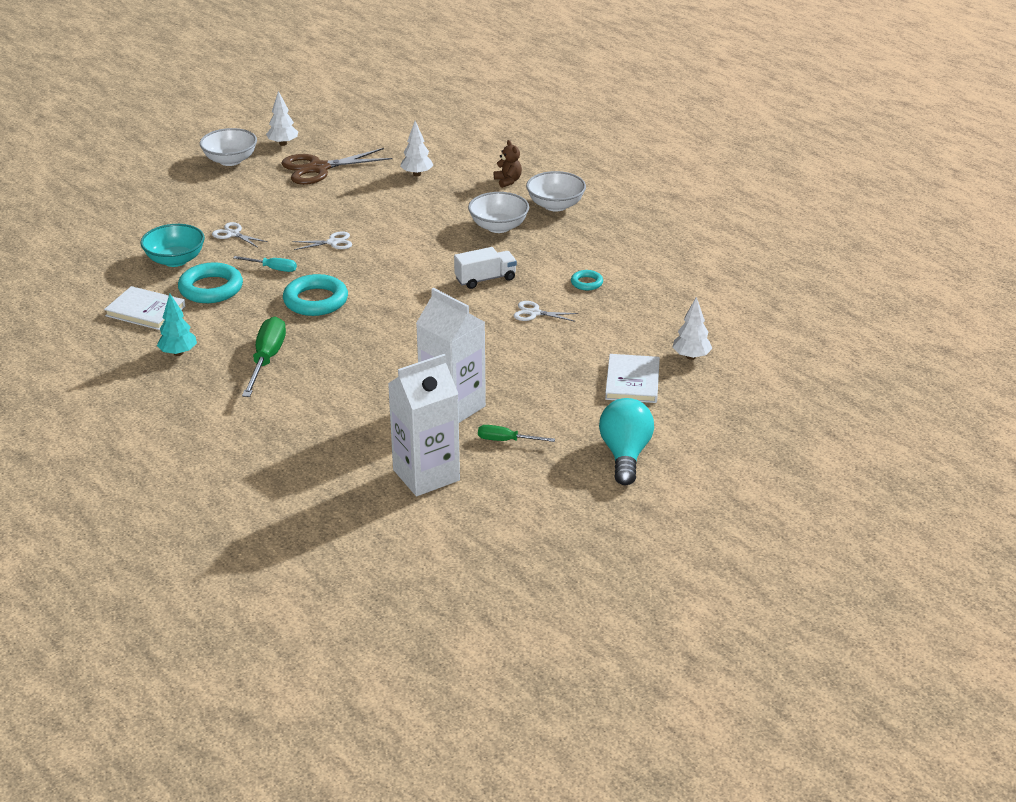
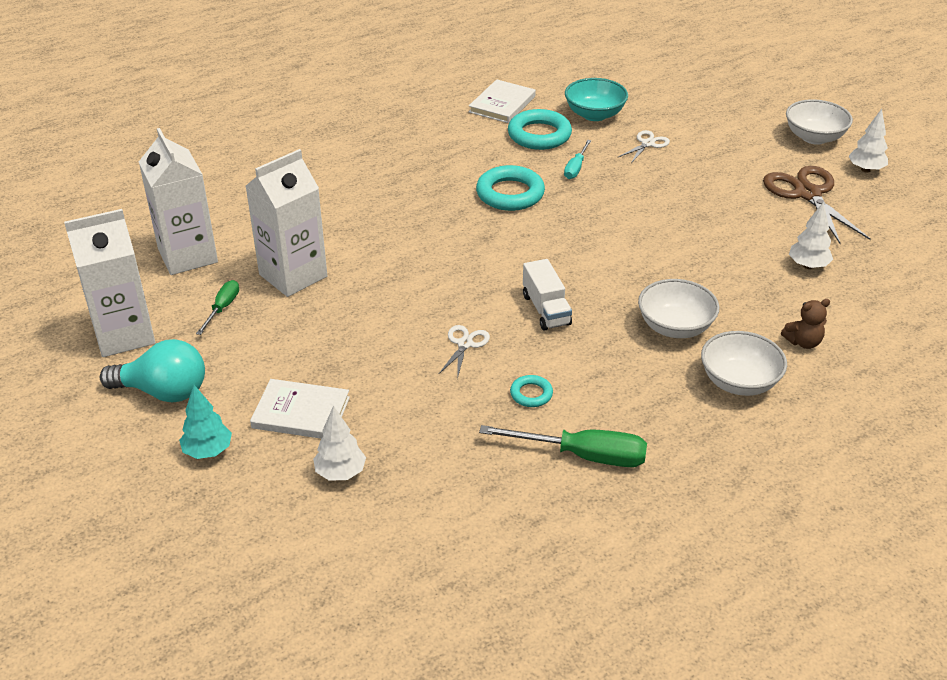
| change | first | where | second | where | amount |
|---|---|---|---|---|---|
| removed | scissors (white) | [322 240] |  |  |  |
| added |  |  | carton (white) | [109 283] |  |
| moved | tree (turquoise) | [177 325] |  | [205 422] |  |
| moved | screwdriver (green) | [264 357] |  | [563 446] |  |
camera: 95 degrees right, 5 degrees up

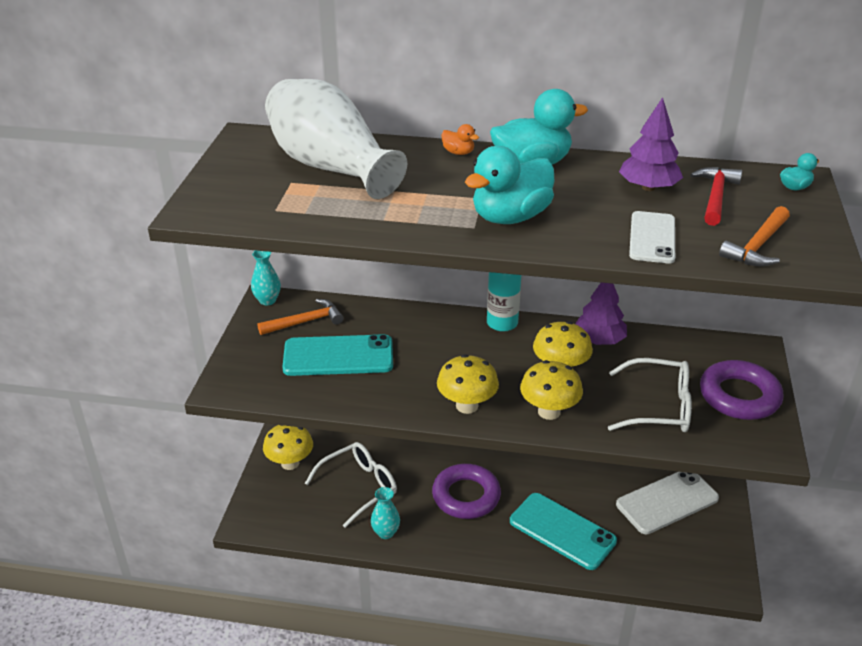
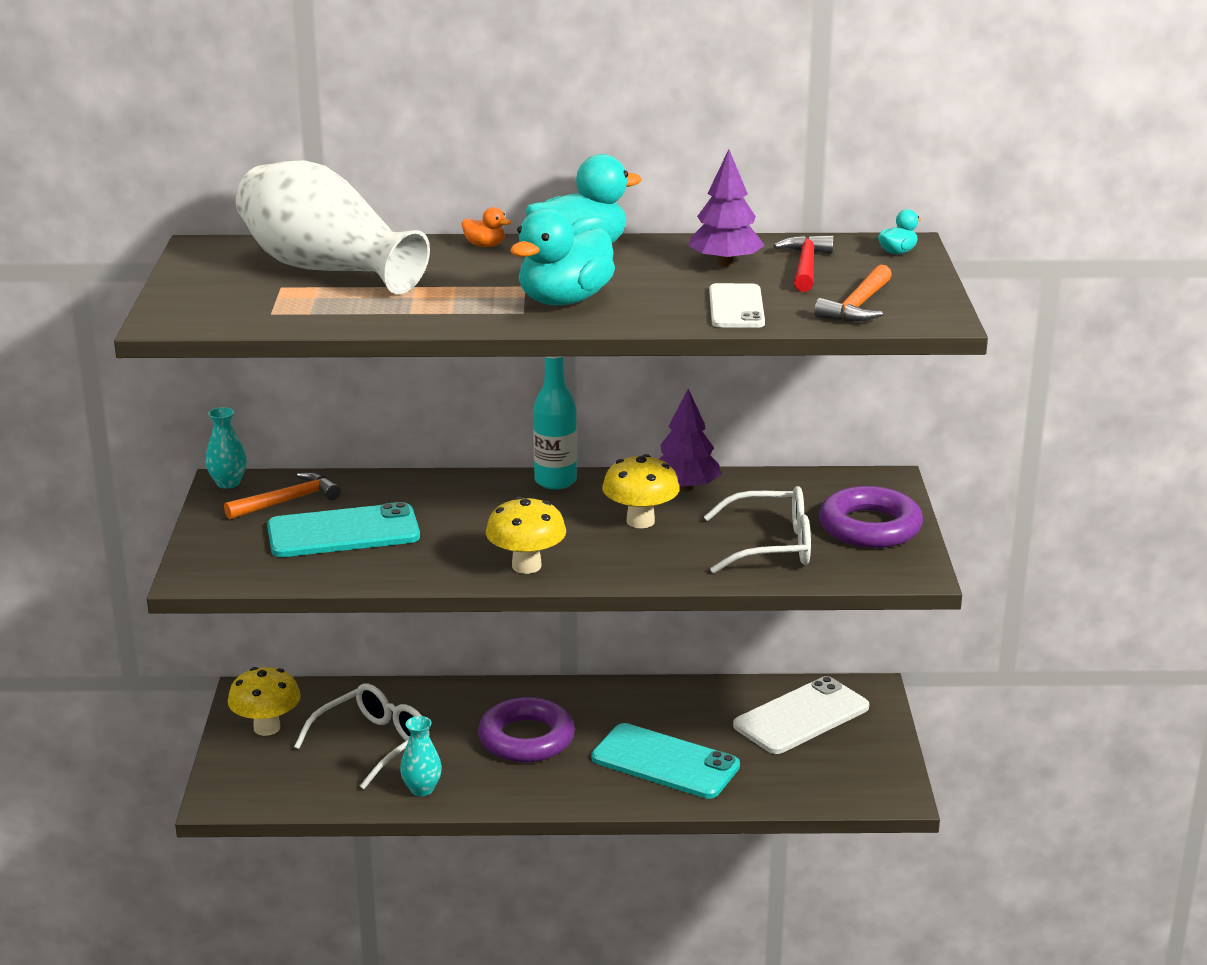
| change | first | where | second | where | amount |
|---|---|---|---|---|---|
| removed | mushroom (yellow) | [551 390] |  |  |  |
camera: 10 degrees left, 10 degrees down

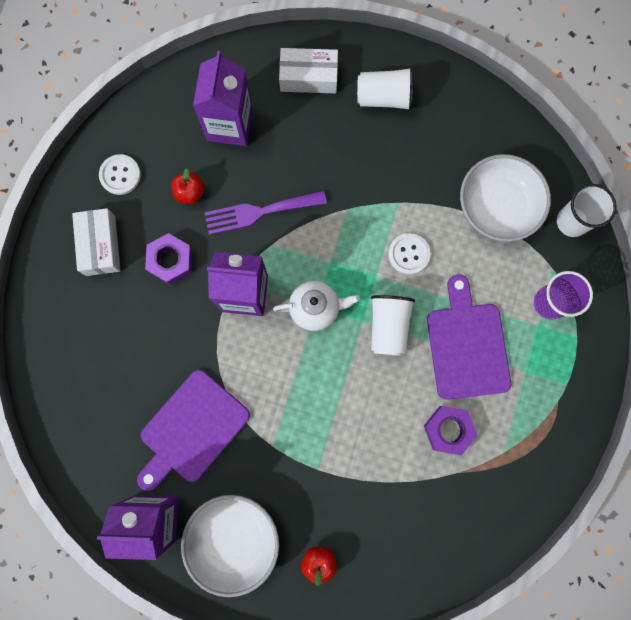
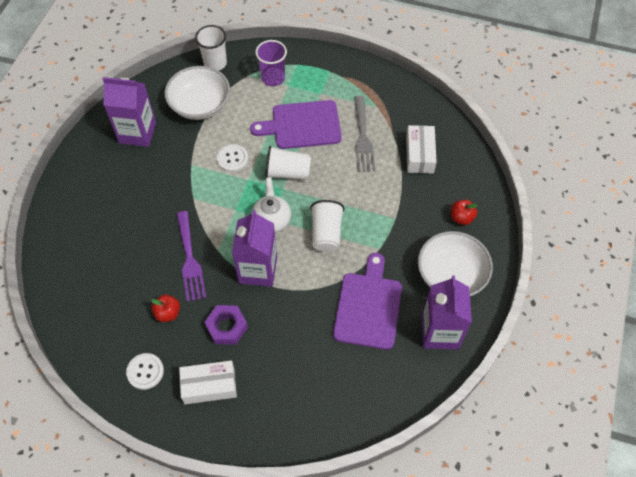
| change | first | where | second | where | amount |
|---|---|---|---|---|---|
| moved | carton (purple) | [223 98] |  | [129 112] |  |
| moved | box (white) | [308 70] |  | [421 149] |  |
| moved | cup (white) | [385 89] |  | [327 226] |  |
| replaced | nut (purple) | [450 431] | fork (grey) | [364 134] |  |
| turned | cutting board (purple) | [193 430] |  | [367 301] | 120 degrees counterclockwise |
camera: 90 degrees left, 20 degrees down

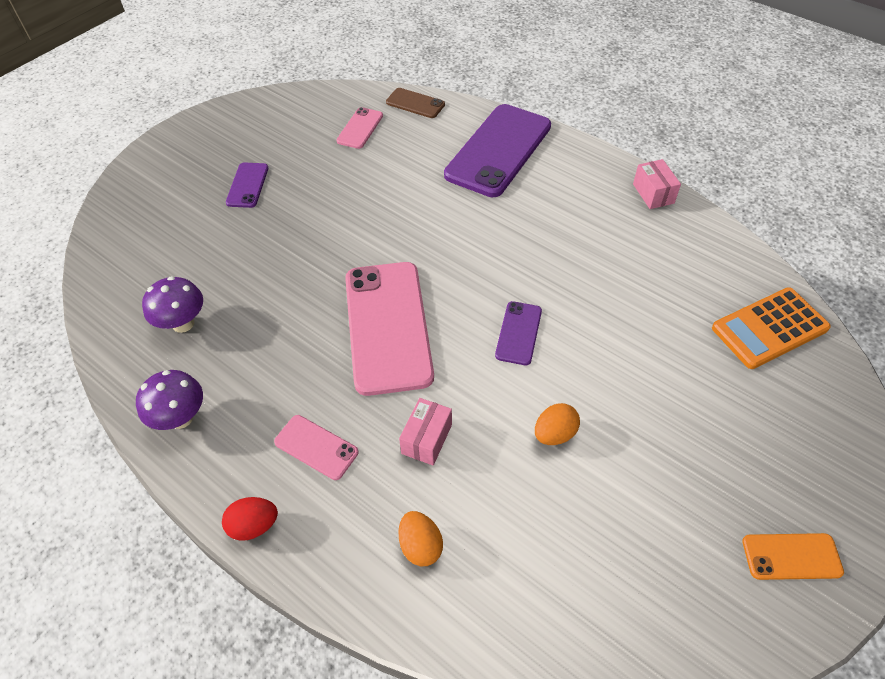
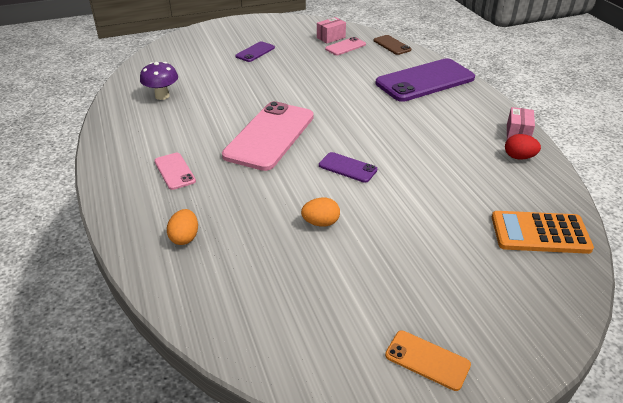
| change | first | where | second | where | amount |
|---|---|---|---|---|---|
| removed | mushroom (purple) | [169 400] |  |  |  |
| moved | egg (red) | [250 519] |  | [523 147] |  |
| moved | box (pink) | [425 432] |  | [331 30] |  |
| turned | phone (purple) | [518 333] |  | [348 167] | 75 degrees clockwise |
camera: 30 degrees right, 15 degrees down

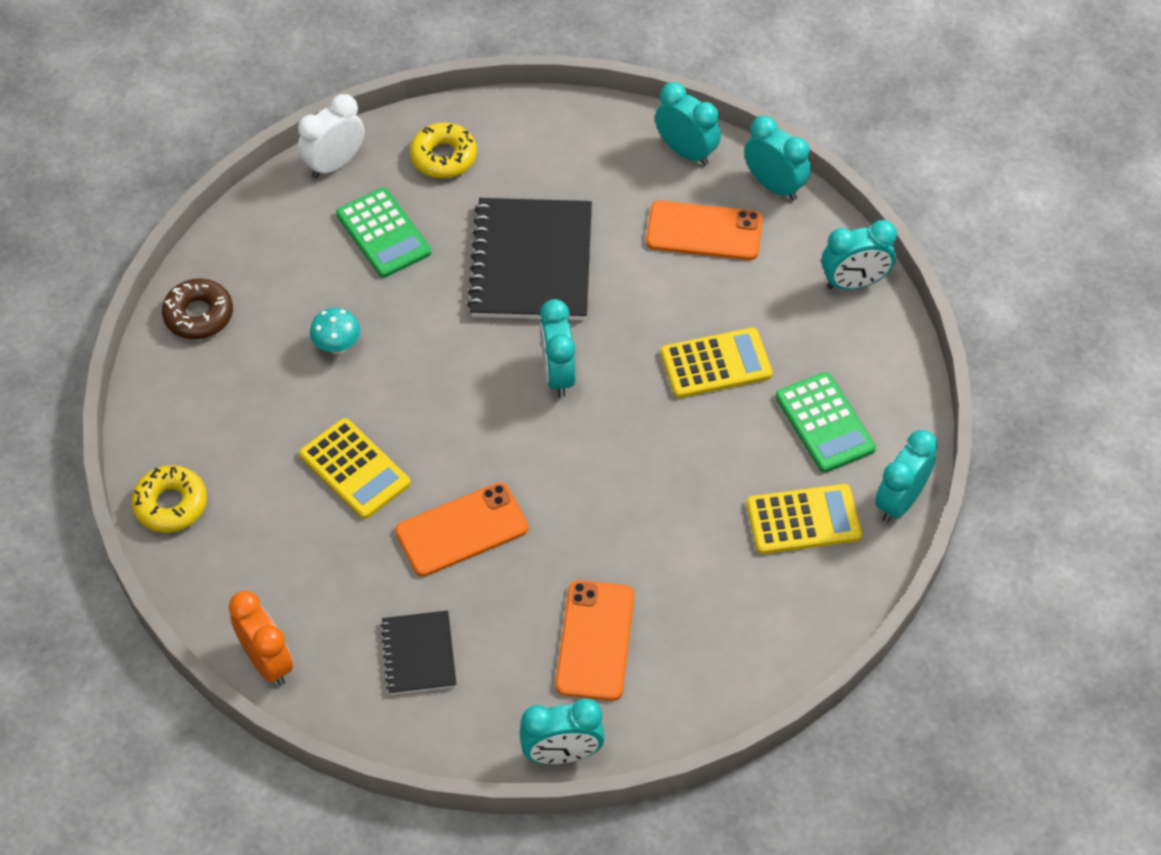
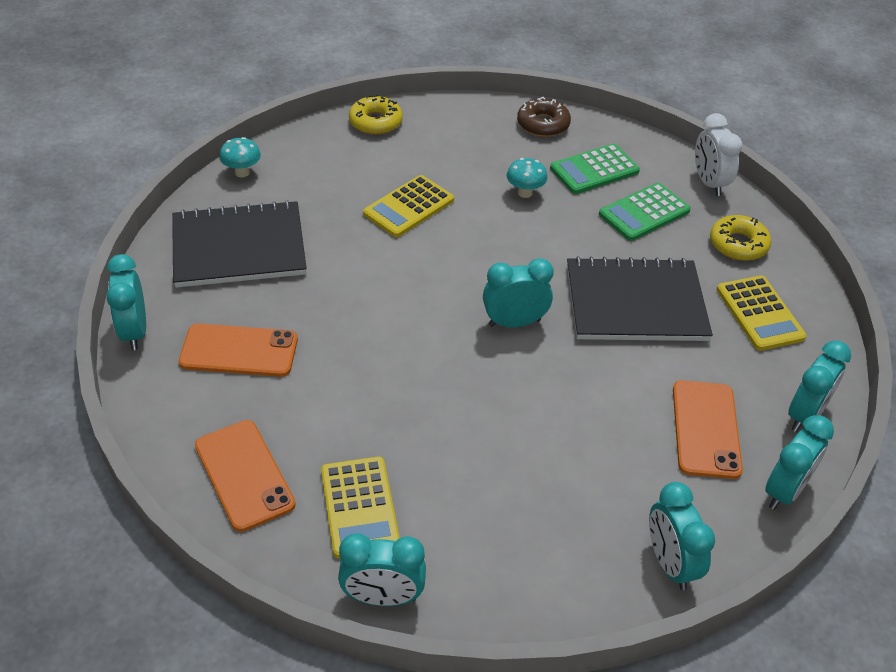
| change | first | where | second | where | amount |
|---|---|---|---|---|---|
| moved | phone (orange) | [461 529] |  | [245 476] |  |
| moved | calculator (yellow) | [717 363] |  | [762 313] |  |
| moved | calculator (green) | [825 422] |  | [595 169] |  |
| replaced | clock (orange) | [261 638] | mushroom (turquoise) | [240 157] |  |
| turned | clock (white) | [331 136] |  | [719 154] | 150 degrees counterclockwise |
| turned | clock (turquoise) | [906 476] |  | [382 569] | 150 degrees clockwise |
| resized | notebook (black) | [418 652] |  | [239 244] | x1.92 |
camera: 85 degrees right, 10 degrees down

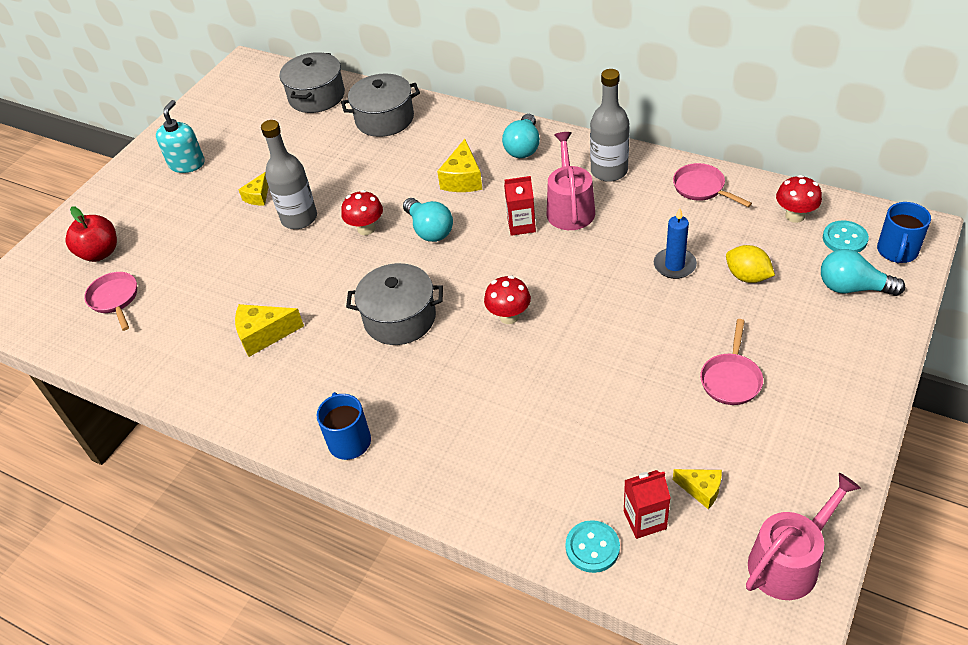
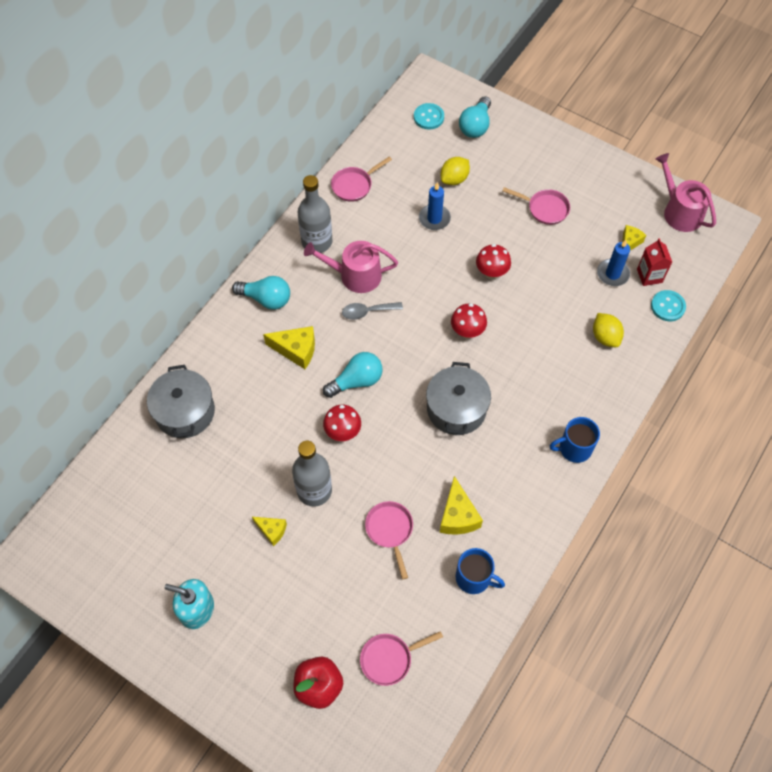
| change | first | where | second | where | amount |
|---|---|---|---|---|---|
| removed | pot (grey) | [312 82] |  |  |  |
| added |  |  | pan (pink) | [389 540] |  |
| added |  |  | lemon (yellow) | [608 330] |  |
| added |  |  | candle (blue) | [613 263] |  |
| moved | mushroom (red) | [799 199] |  | [493 261] |  |
| moved | mug (blue) | [904 232] |  | [480 571] |  |
| replaced | carton (red) | [520 206] | spoon (grey) | [372 311] |  |
camera: 90 degrees left, 15 degrees up

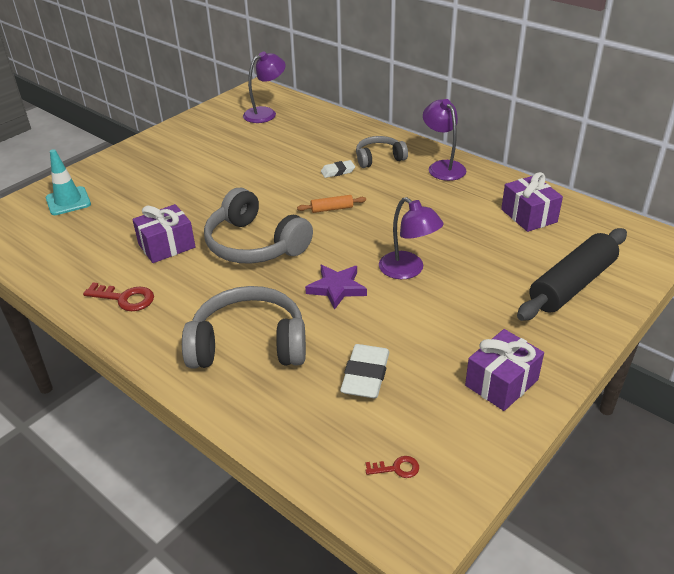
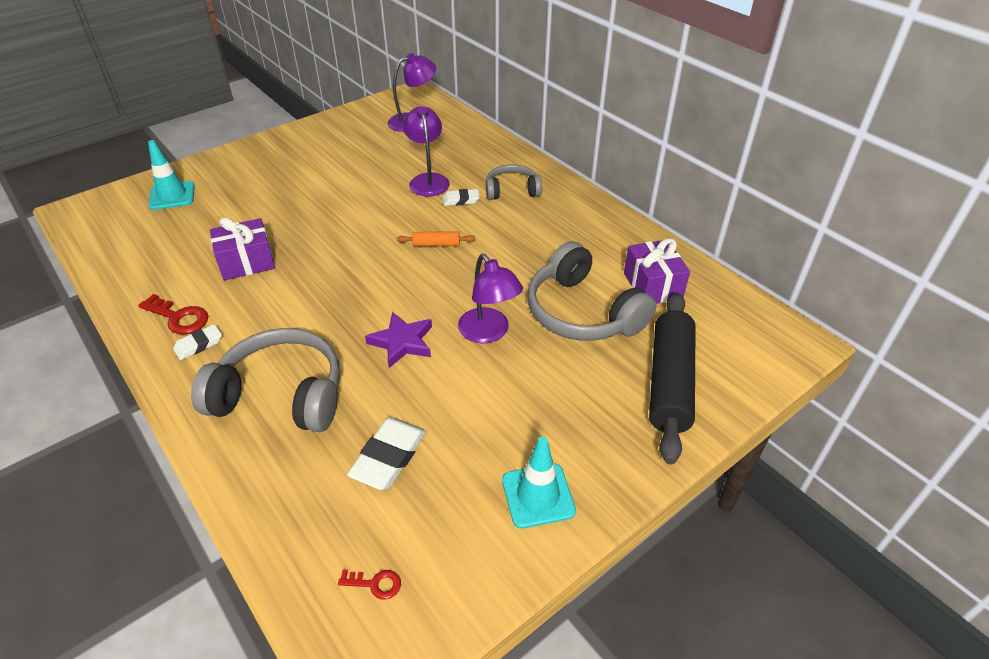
| change | first | where | second | where | amount |
|---|---|---|---|---|---|
| added |  |  | eraser (white) | [197 342] |  |
| moved | headphones (grey) | [258 226] |  | [592 291] |  |
| moved | lamp (purple) | [444 140] |  | [426 151] |  |
| replaced | gift (purple) | [504 370] | traffic cone (turquoise) | [539 482] |  |
| turned | rolling pin (black) | [572 274] |  | [672 378] | 45 degrees counterclockwise |
camera: 10 degrees right, 5 degrees up

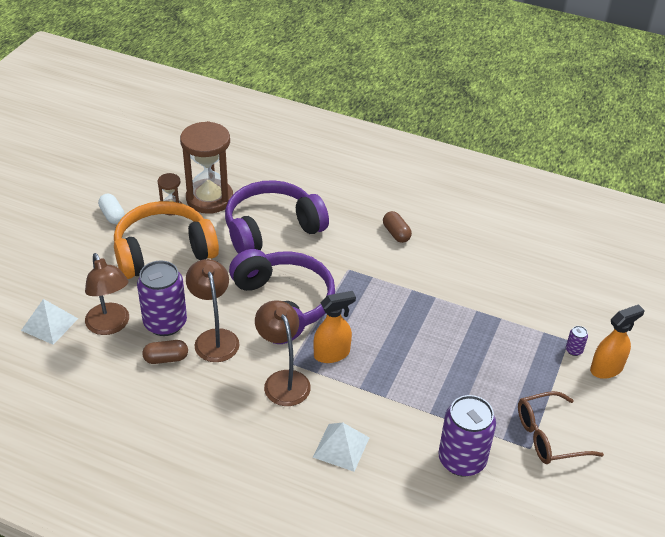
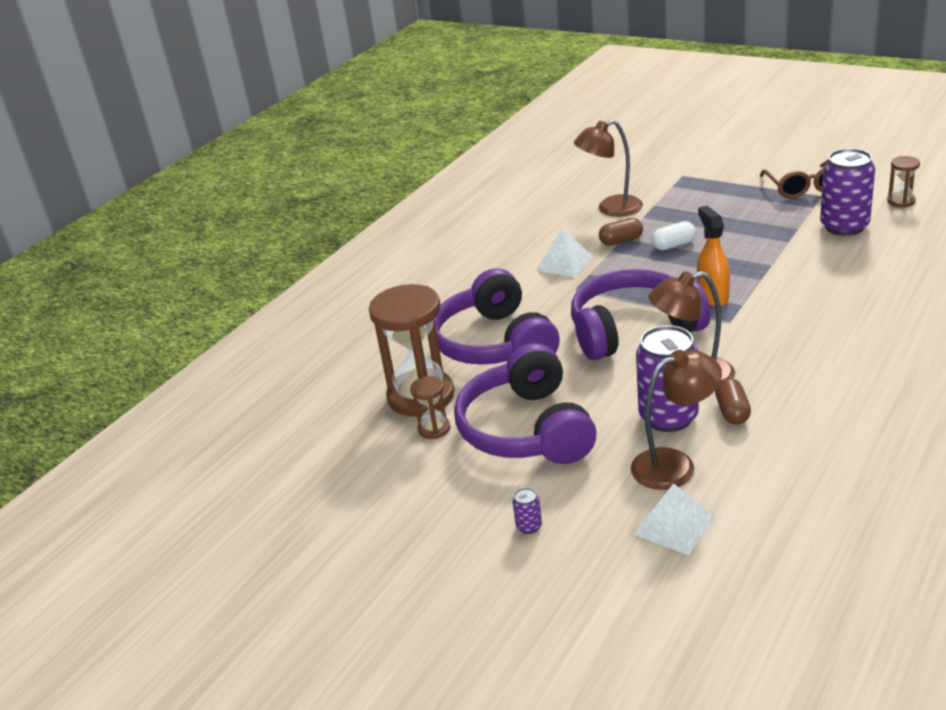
| change | first | where | second | where | amount |
|---|---|---|---|---|---|
| removed | spray bottle (orange) | [617 341] |  |  |  |
| added |  |  | hourglass (brown) | [903 182] |  |
| moved | capsule (white) | [111 209] |  | [674 235] |  |
| moved | lamp (brown) | [283 353] |  | [608 168] |  |
| moved | pyramid (white) | [341 447] |  | [564 253] |  |
| moved | capsule (brown) | [397 227] |  | [621 232] |  |
| moved | can (purple) | [577 341] |  | [527 511] |  |
| recoloured | headphones (orange) | [166 240] | headphones (purple) | [525 403] |  |
camera: 75 degrees left, 10 degrees down

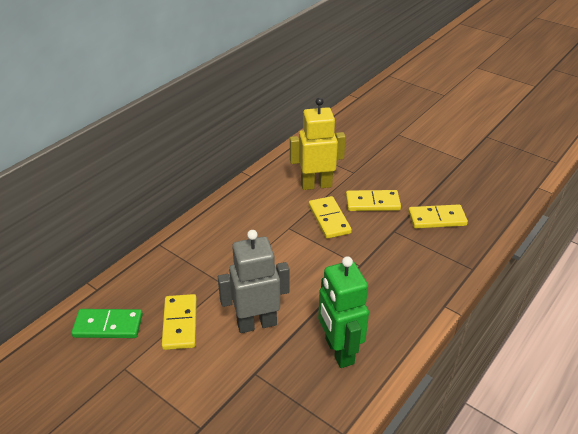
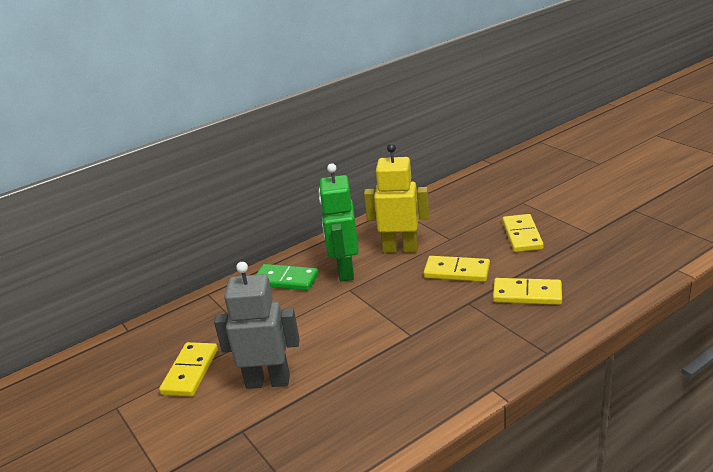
| change | first | where | second | where | amount |
|---|---|---|---|---|---|
| moved | domino (green) | [107 323] |  | [287 277] |  |
| moved | domino (yellow) | [330 217] |  | [523 233] |  |
| moved | robot (green) | [343 312] |  | [339 222] |  |
camera: 20 degrees right, 10 degrees down

